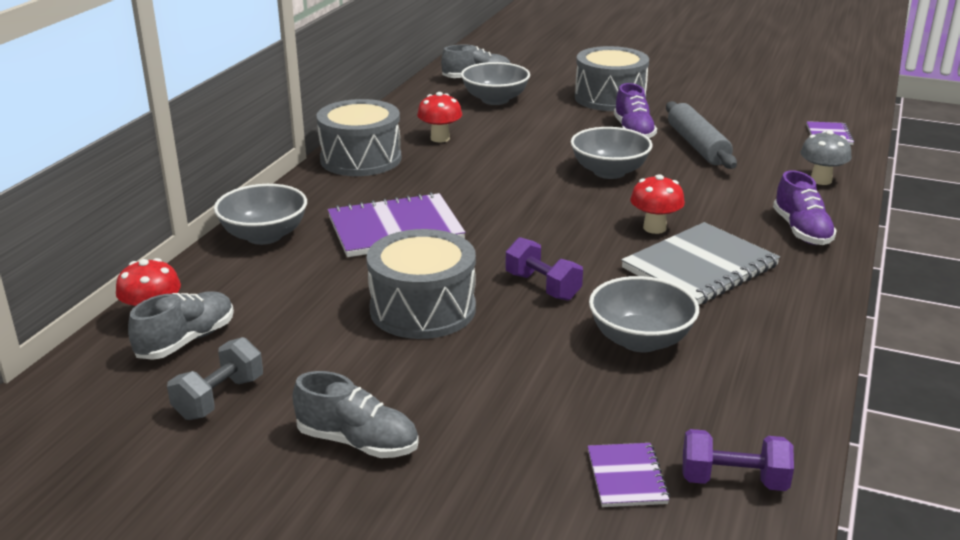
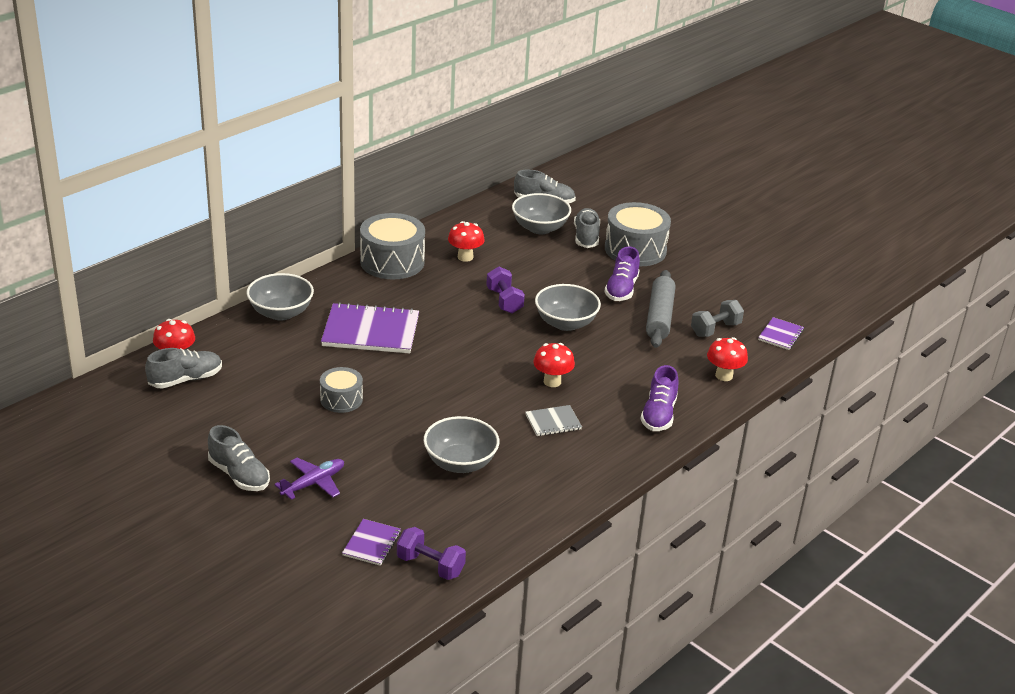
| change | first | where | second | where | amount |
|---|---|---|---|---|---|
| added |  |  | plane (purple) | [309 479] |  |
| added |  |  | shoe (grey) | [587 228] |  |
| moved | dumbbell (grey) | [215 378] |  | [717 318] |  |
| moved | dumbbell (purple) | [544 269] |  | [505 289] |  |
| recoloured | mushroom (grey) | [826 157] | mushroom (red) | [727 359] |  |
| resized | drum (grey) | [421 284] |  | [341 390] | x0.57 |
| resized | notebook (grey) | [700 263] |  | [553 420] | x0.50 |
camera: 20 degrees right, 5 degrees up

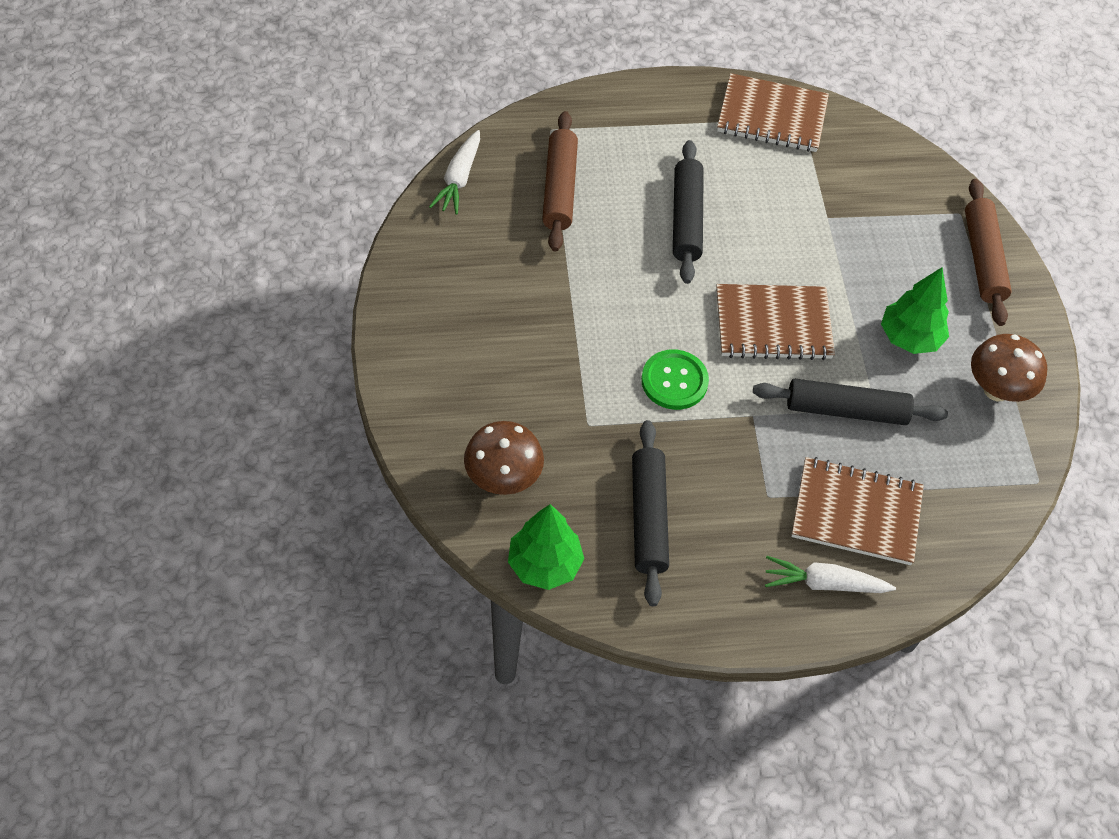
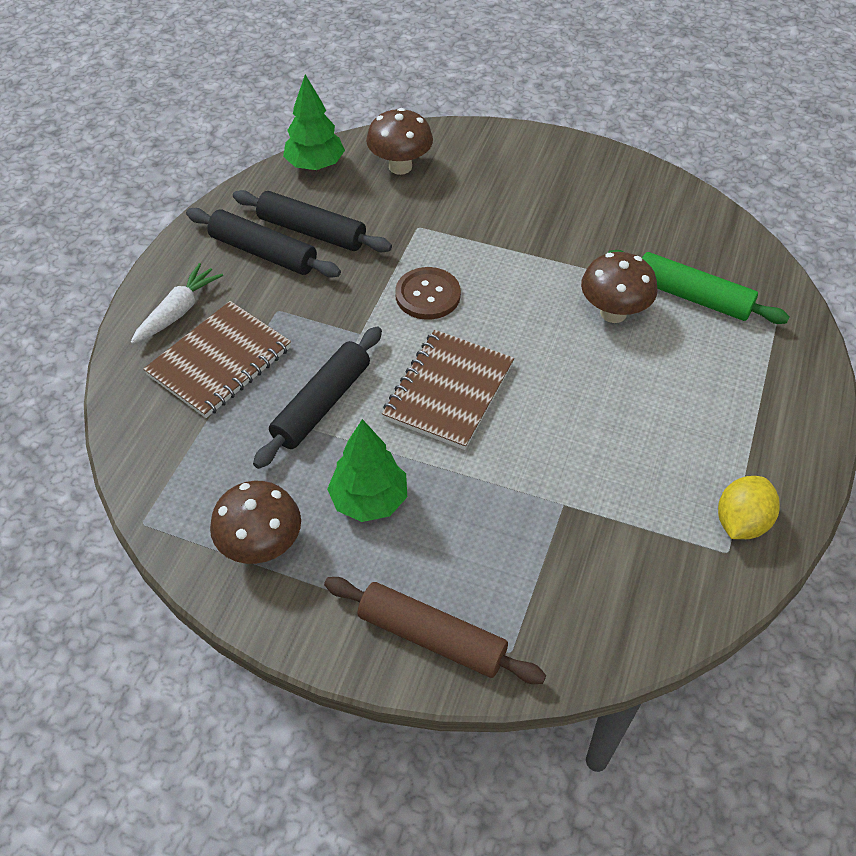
| change | first | where | second | where | amount |
|---|---|---|---|---|---|
| removed | carrot (white) | [454 172] |  |  |  |
| added |  |  | mushroom (brown) | [619 287] |  |
| moved | rolling pin (black) | [688 212] |  | [263 243] |  |
| replaced | notebook (brown) | [773 112] | lemon (yellow) | [749 507] |  |
| recoloured | rolling pin (brown) | [560 181] | rolling pin (green) | [699 287] |  |
| recoloured | button (green) | [675 380] | button (brown) | [428 293] |  |
camera: 120 degrees right, 5 degrees down

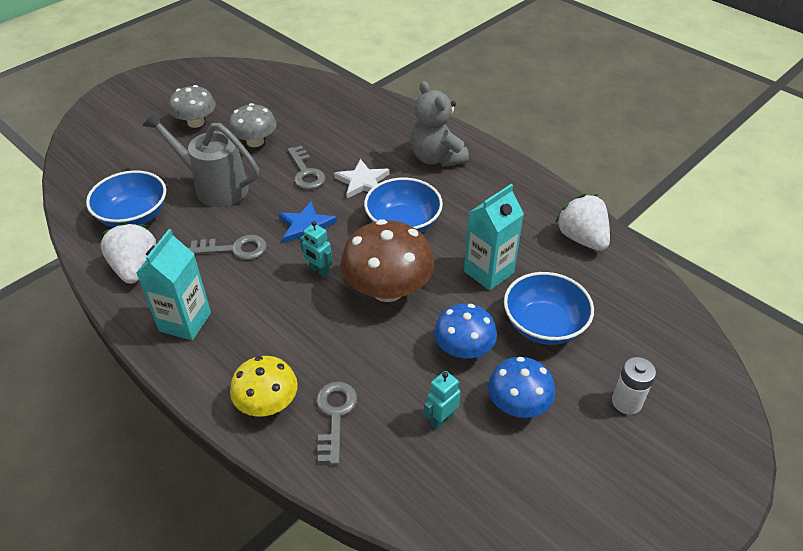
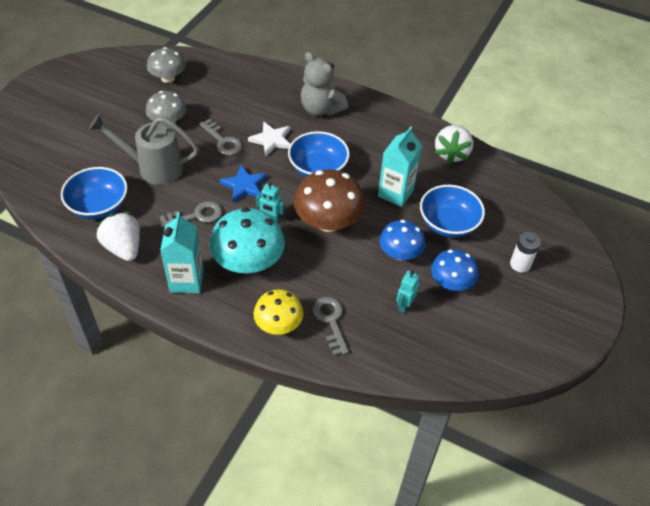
| change | first | where | second | where | amount |
|---|---|---|---|---|---|
| added |  |  | mushroom (turquoise) | [247 240] |  |
| moved | mushroom (grey) | [192 106] |  | [166 65] |  |
| turned | strawberry (white) | [582 222] |  | [454 144] | 120 degrees counterclockwise |
camera: 20 degrees left, 5 degrees up

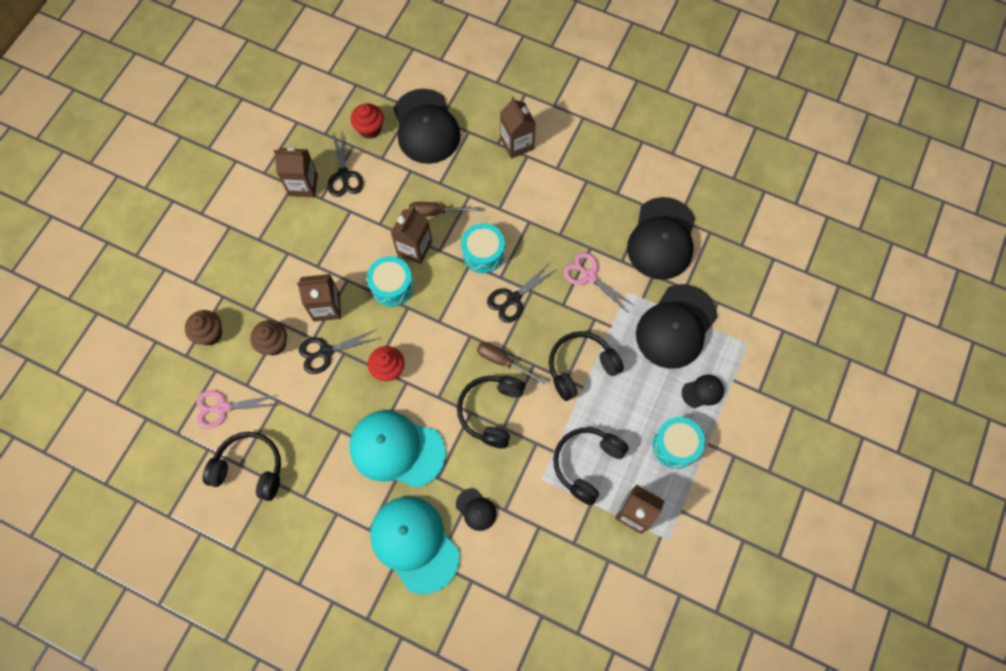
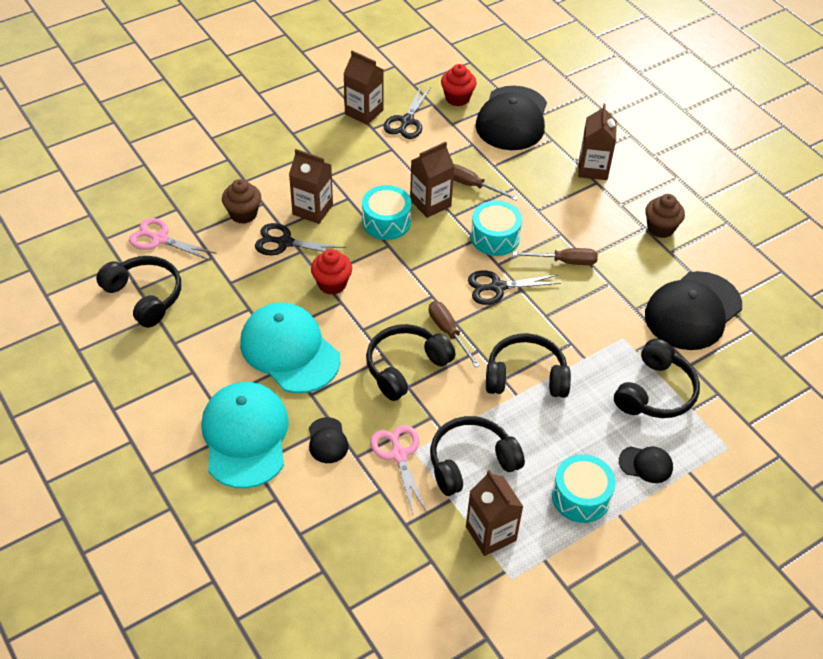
| change | first | where | second | where | amount |
|---|---|---|---|---|---|
| added |  |  | screwdriver (brown) | [555 256] |  |
| moved | cupcake (brown) | [203 327] |  | [665 216] |  |
| moved | scissors (pink) | [599 281] |  | [398 469] |  |
| replaced | cap (black) | [676 326] | headphones (black) | [657 378] |  |
camera: 30 degrees right, 20 degrees down

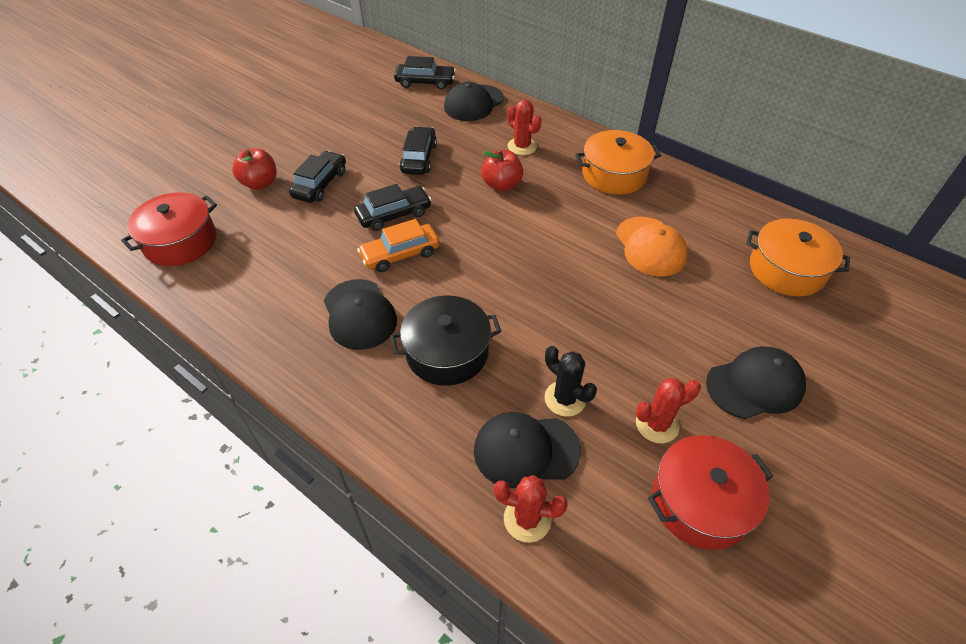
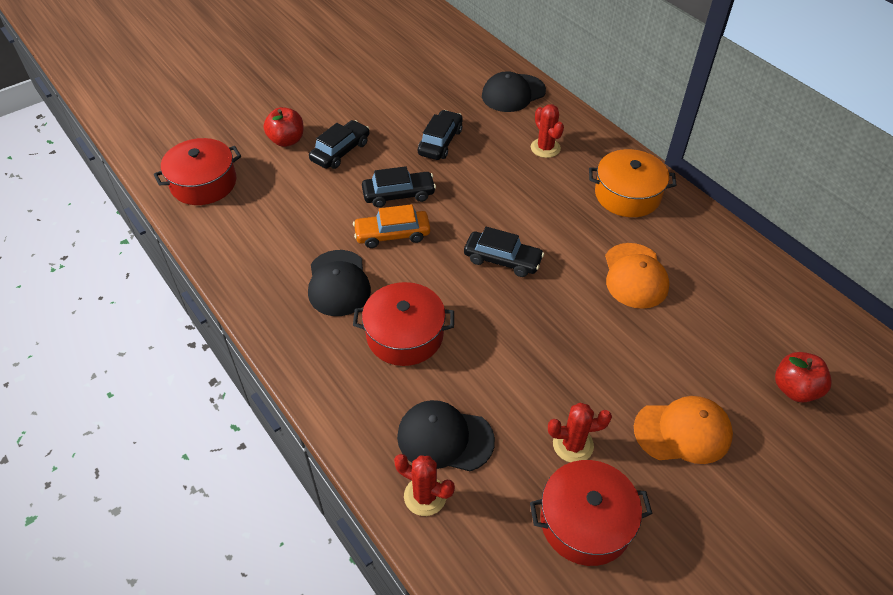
| change | first | where | second | where | amount |
|---|---|---|---|---|---|
| removed | cactus (black) | [570 381] |  |  |  |
| removed | pot (orange) | [798 257] |  |  |  |
| moved | car (black) | [425 73] |  | [504 252] |  |
| moved | apple (red) | [502 171] |  | [803 377] |  |
| recoloured | pot (black) | [445 340] | pot (red) | [403 324] |  |
| recoloured | cap (black) | [756 382] | cap (orange) | [683 430] |  |
camera: 15 degrees right, 0 degrees up

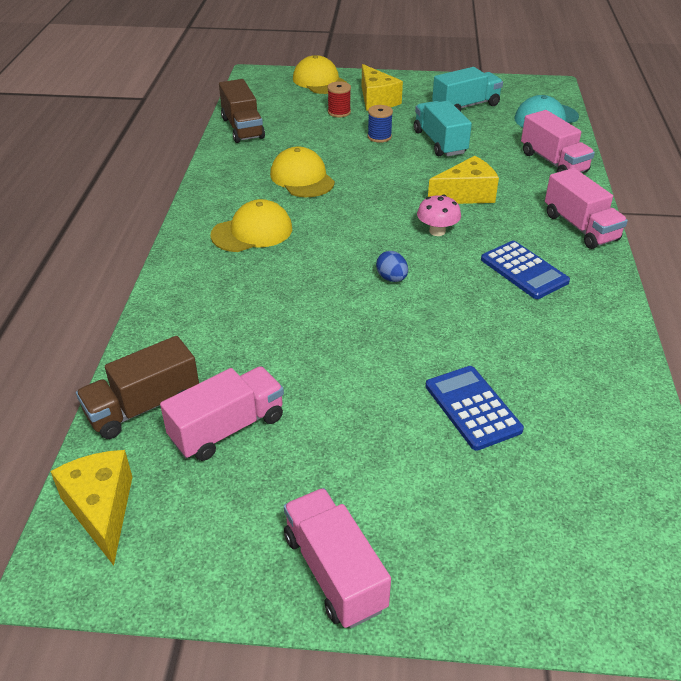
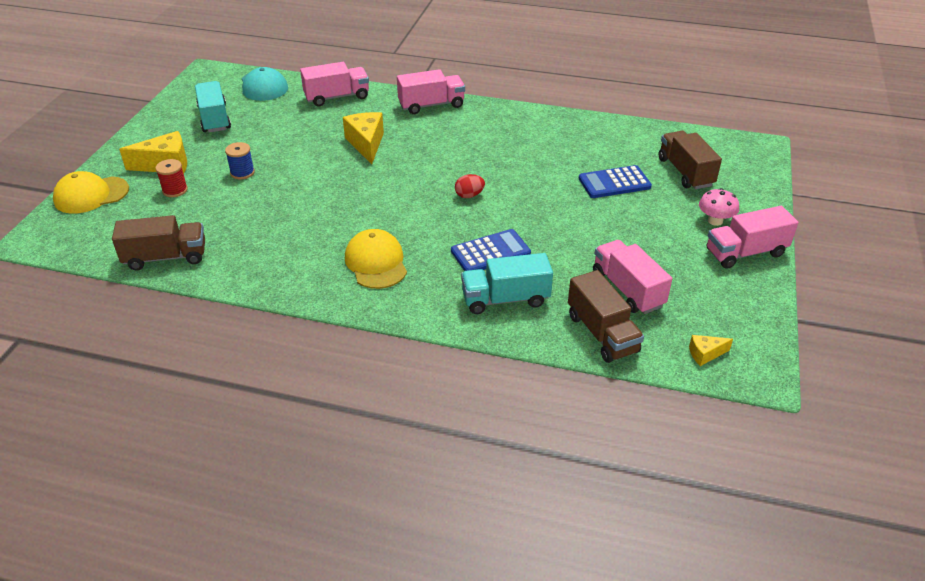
| change | first | where | second | where | amount |
|---|---|---|---|---|---|
| removed | cap (yellow) | [302 171] |  |  |  |
| added |  |  | truck (brown) | [690 160] |  |
| moved | truck (turquoise) | [443 128] |  | [507 283] |  |
| moved | mushroom (pink) | [439 215] |  | [719 207] |  |
| moved | calculator (blue) | [525 270] |  | [491 250] |  |
| recoloured | egg (blue) | [392 266] | egg (red) | [470 186] |  |
| resized | cheese (yellow) | [91 508] |  | [711 350] | x0.52 |
camera: 80 degrees left, 0 degrees up

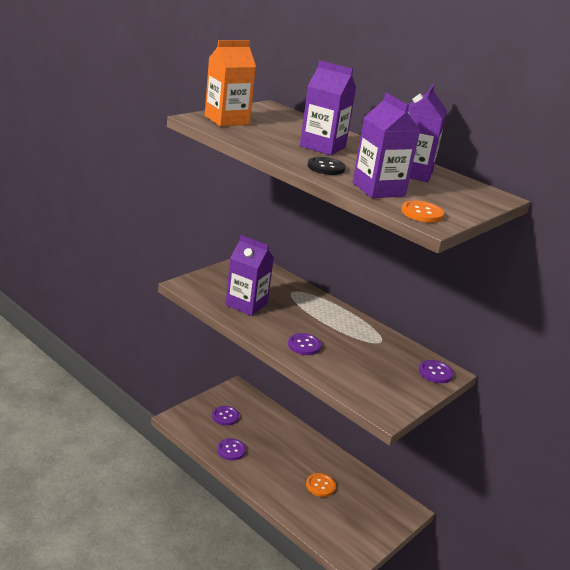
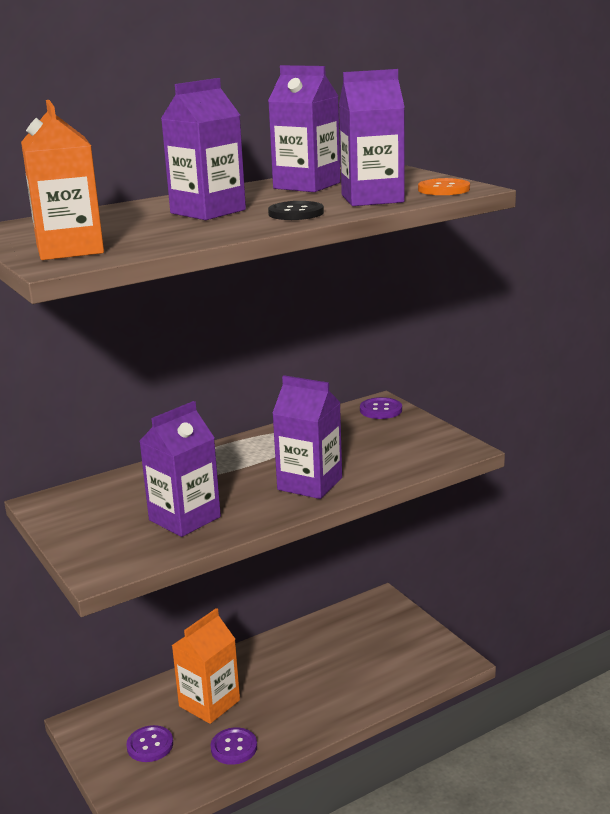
| change | first | where | second | where | amount |
|---|---|---|---|---|---|
| removed | button (orange) | [321 485] |  |  |  |
| added |  |  | carton (orange) | [206 666] |  |
| replaced | button (purple) | [304 344] | carton (purple) | [307 437] |  |
camera: 70 degrees left, 5 degrees down

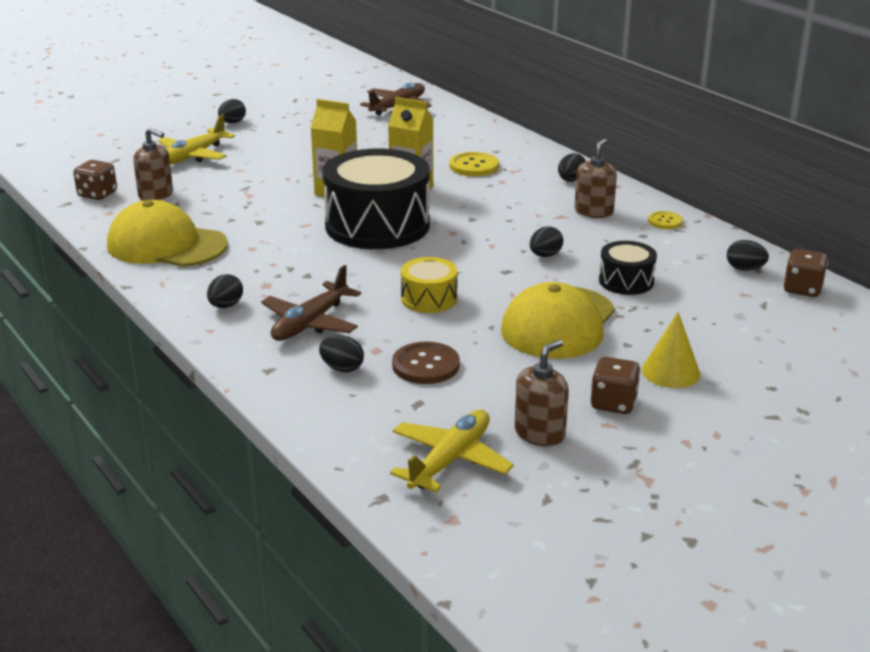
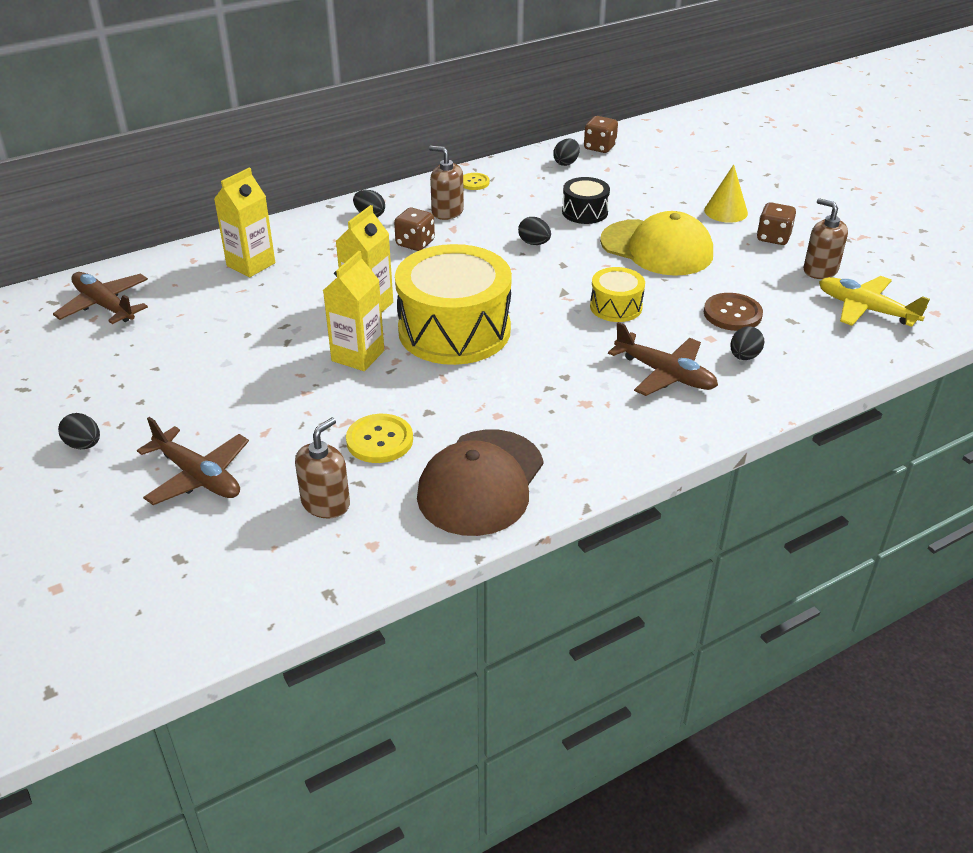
| change | first | where | second | where | amount |
|---|---|---|---|---|---|
| removed | egg (black) | [225 291] |  |  |  |
| added |  |  | carton (yellow) | [244 222] |  |
| moved | dice (brown) | [95 180] |  | [414 229] |  |
| moved | button (yellow) | [474 164] |  | [379 438] |  |
| recoloured | cap (yellow) | [167 233] | cap (brown) | [480 482] |  |
| recoloured | plane (yellow) | [196 139] | plane (brown) | [193 461] |  |
| recoloured | drum (black) | [376 199] | drum (yellow) | [453 304] |  |
camera: 85 degrees left, 10 degrees up

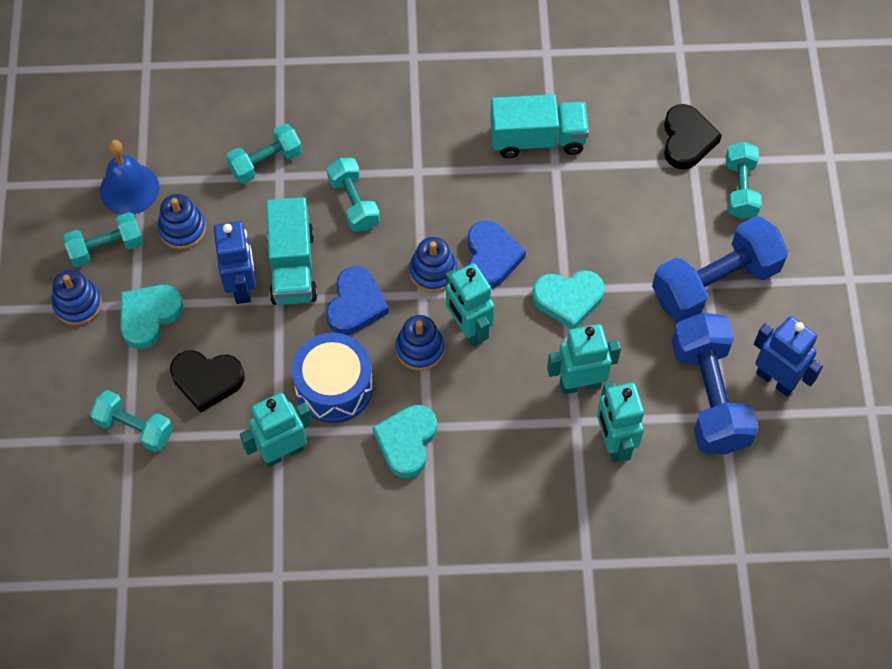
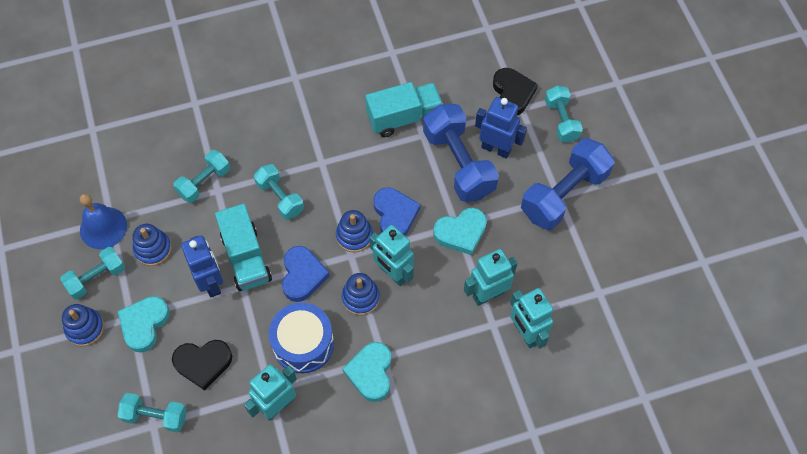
| change | first | where | second | where | amount |
|---|---|---|---|---|---|
| moved | dumbbell (blue) | [715 383] |  | [461 153] |  |
| moved | robot (blue) | [788 356] |  | [501 128] |  |
camera: 15 degrees left, 0 degrees up

